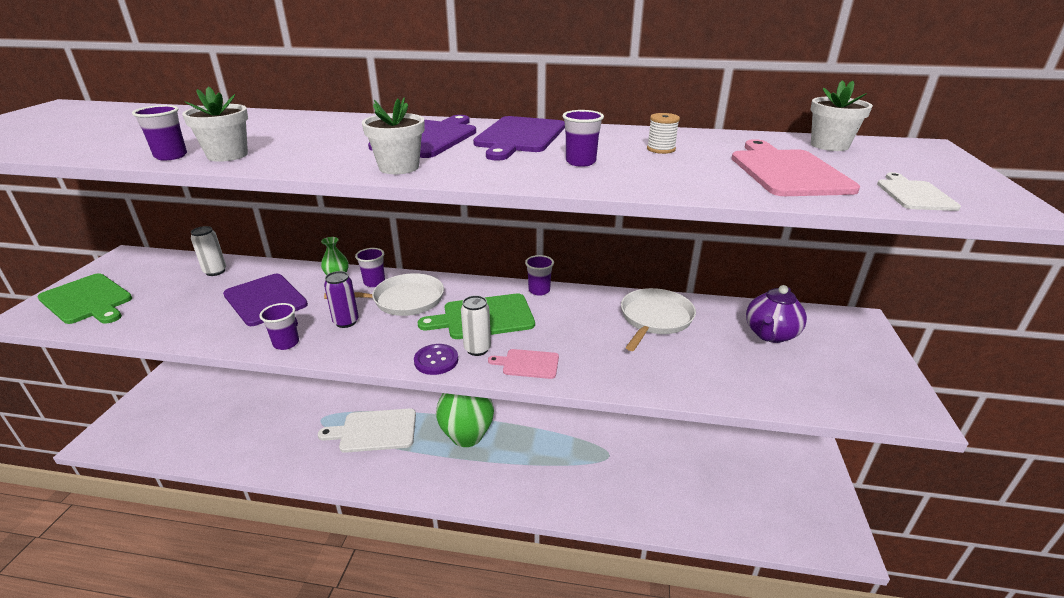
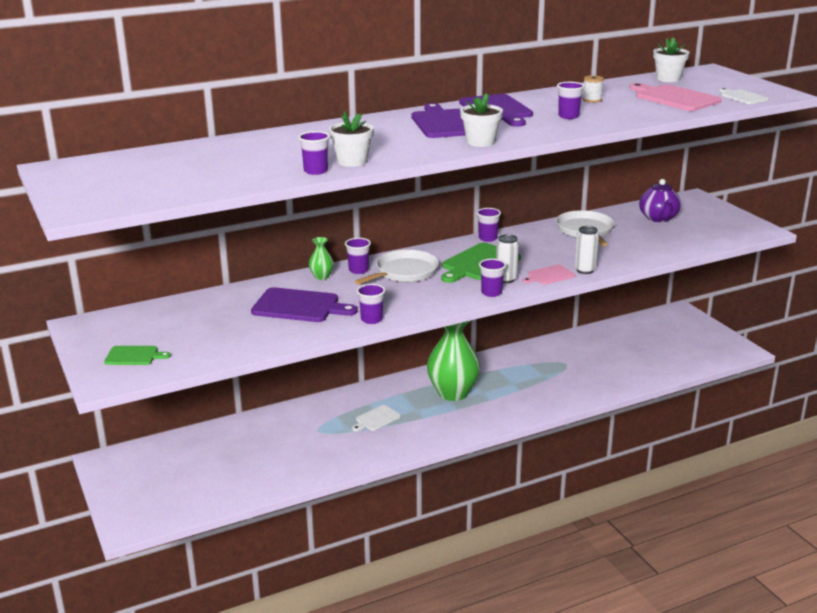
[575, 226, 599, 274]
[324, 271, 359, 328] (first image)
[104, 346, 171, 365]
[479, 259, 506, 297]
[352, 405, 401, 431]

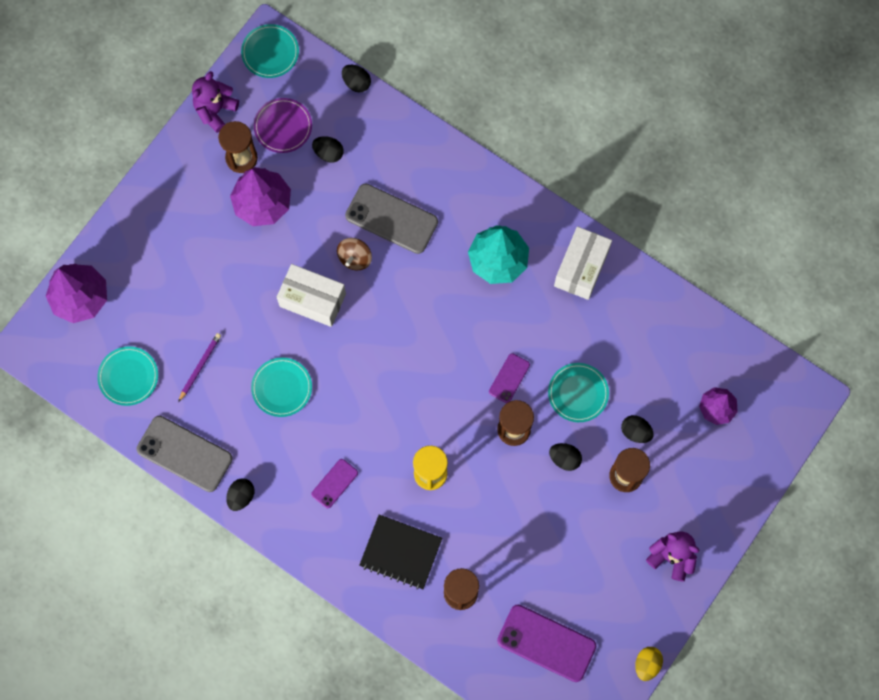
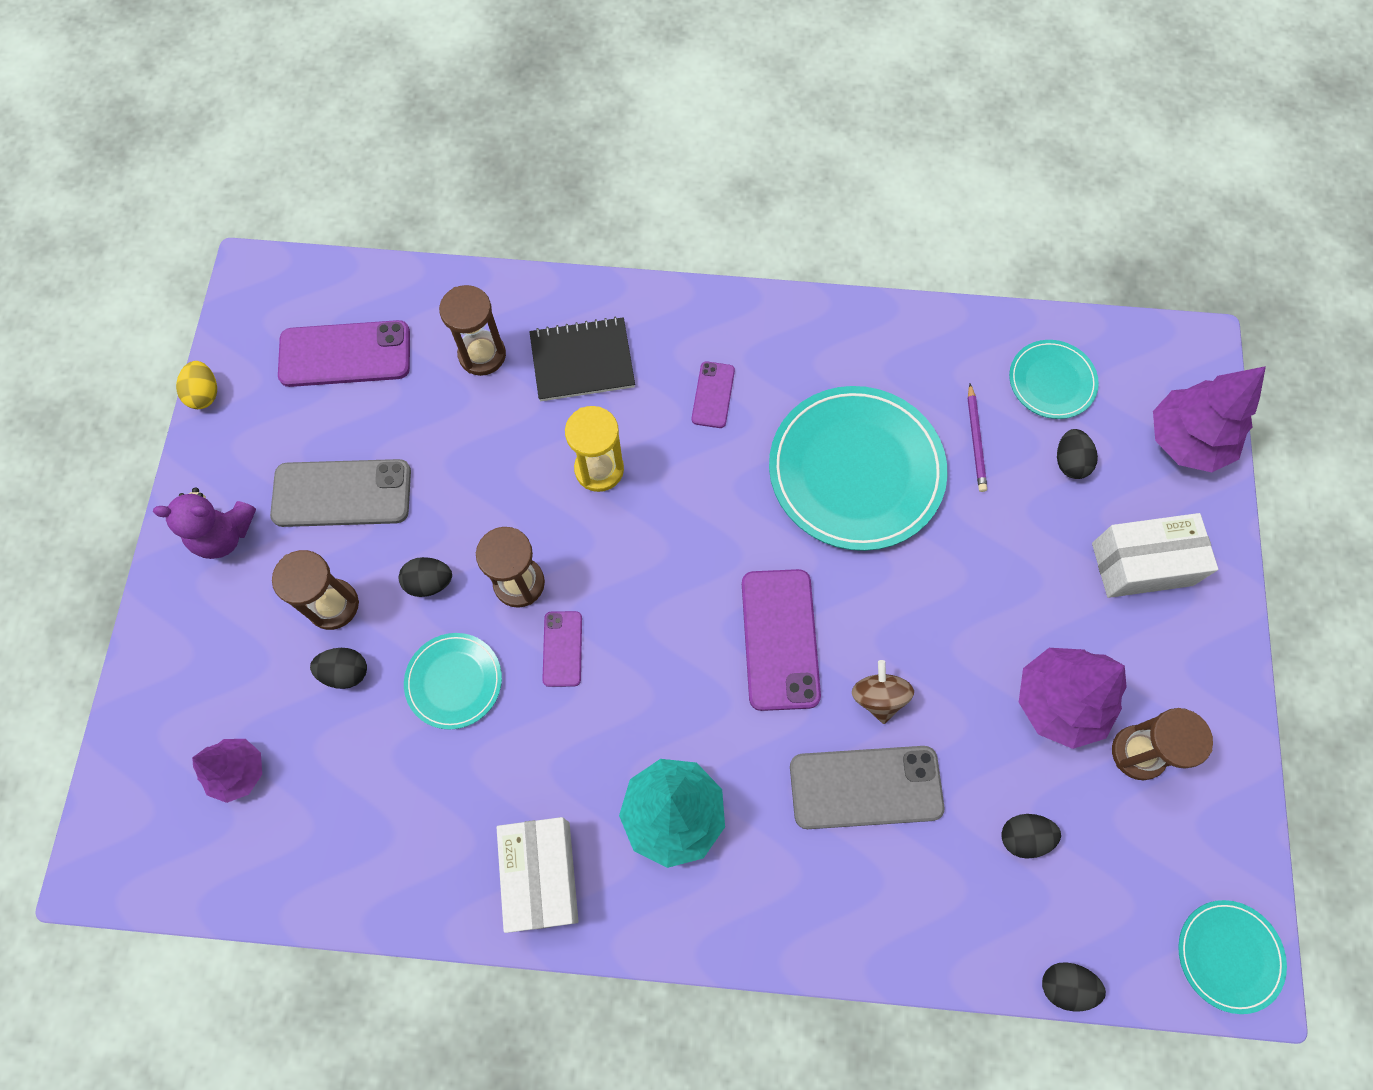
[192, 71, 239, 133] (first image)
[254, 98, 312, 153] (first image)
[1092, 513, 1218, 598]
[769, 386, 947, 551]
[270, 459, 411, 527]
[1057, 429, 1098, 479]
[742, 569, 821, 711]

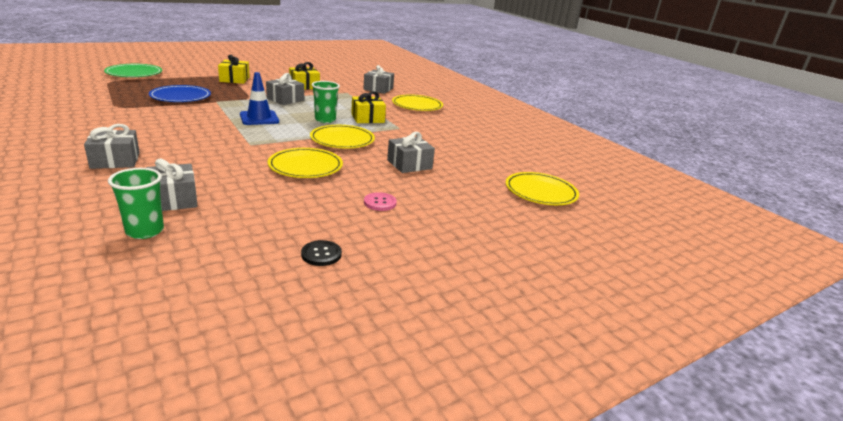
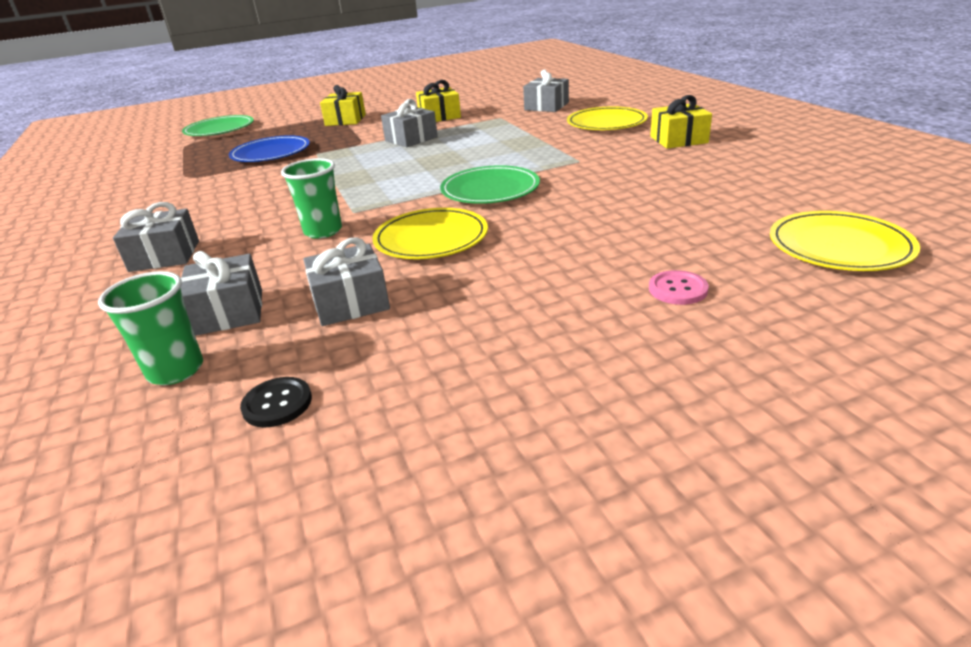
[240, 72, 279, 125] (first image)
[281, 158, 342, 239]
[650, 95, 712, 149]
[440, 165, 540, 204]
[303, 237, 390, 326]
[649, 270, 709, 305]
[240, 377, 312, 427]

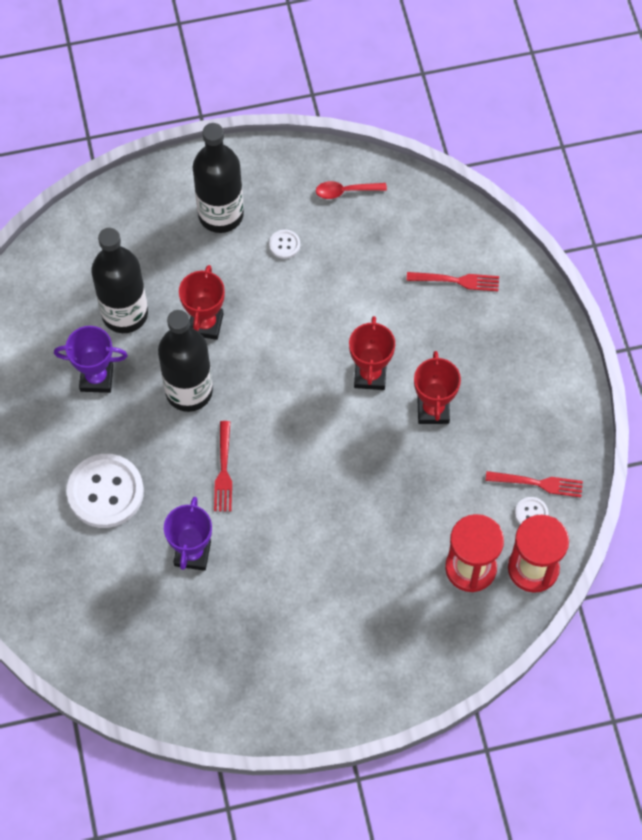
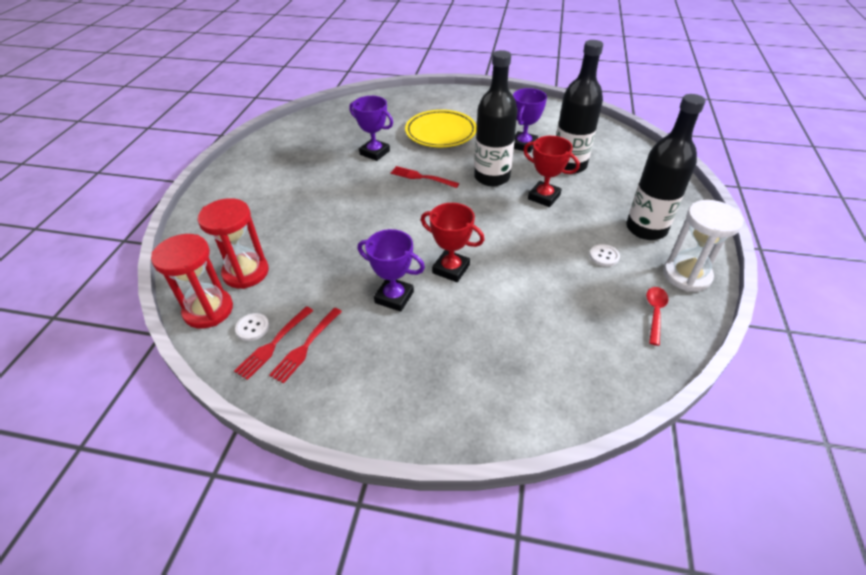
[269, 308, 342, 383]
[358, 229, 425, 312]
[405, 110, 477, 147]
[663, 200, 743, 292]

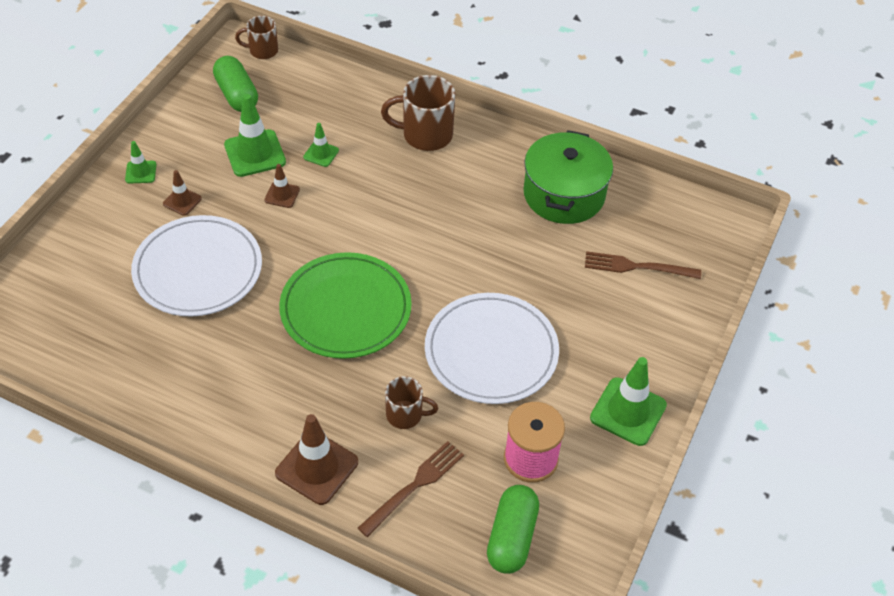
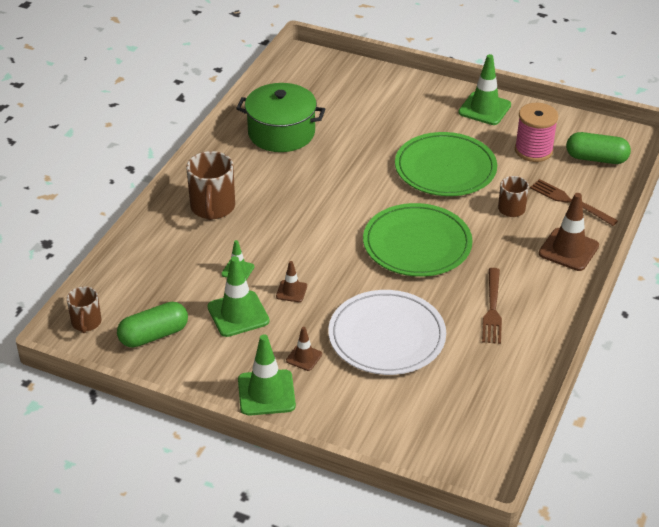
[238, 334, 296, 416]
[482, 268, 502, 344]
[395, 132, 497, 196]

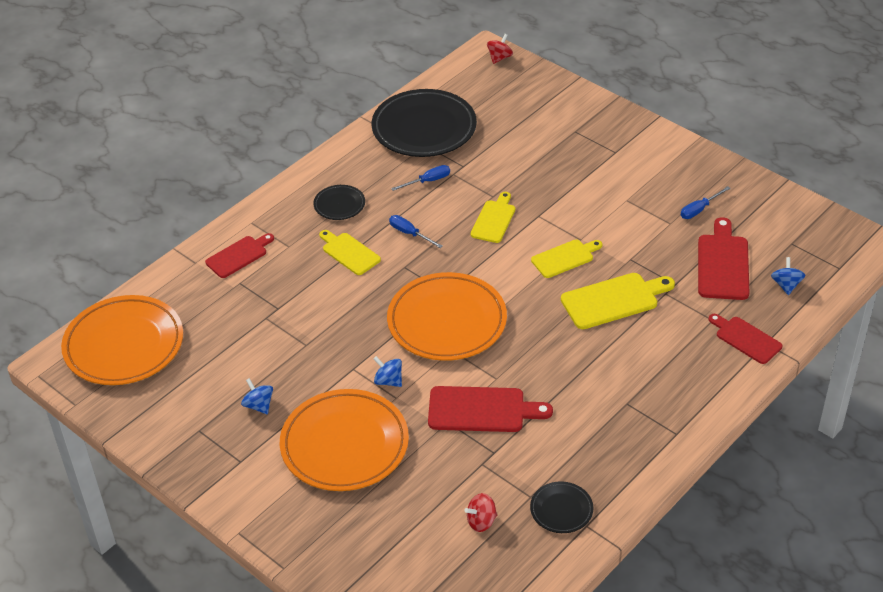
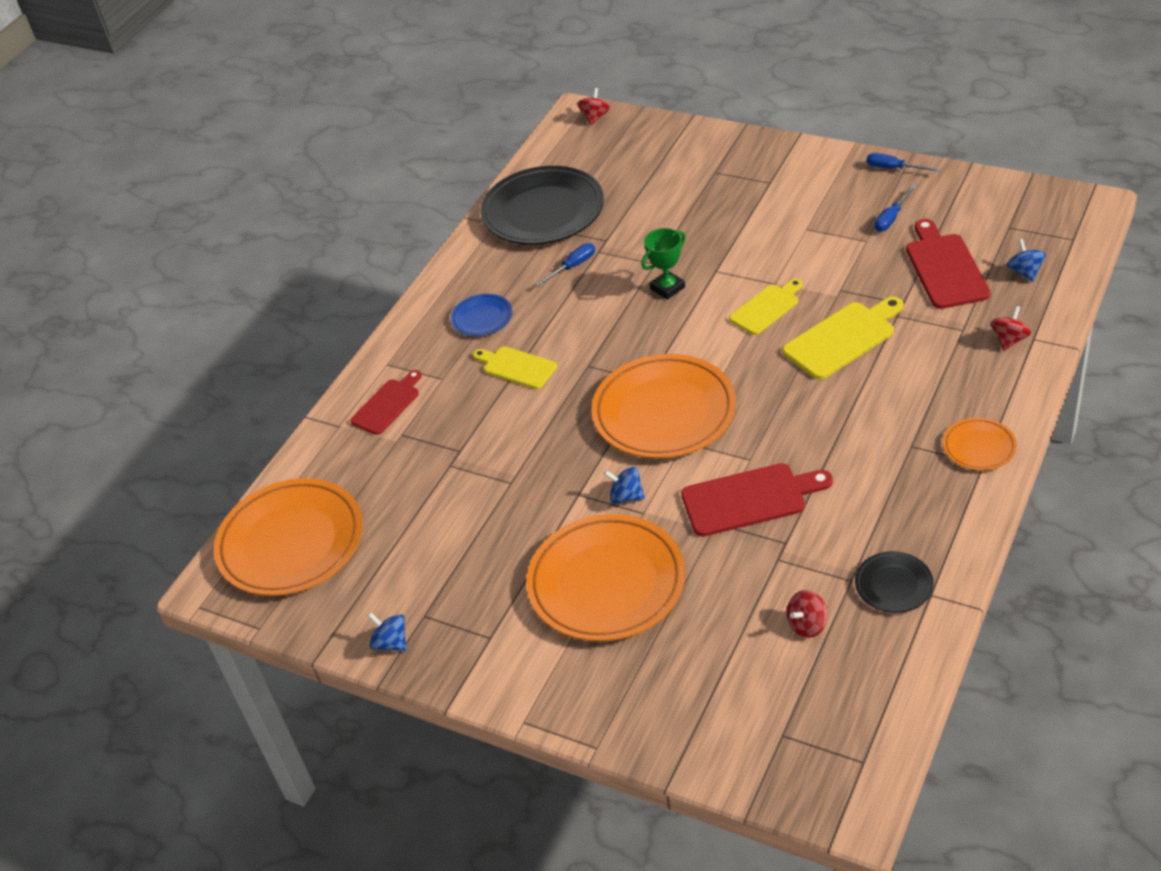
[451, 294, 512, 336]
[642, 228, 686, 300]
[867, 153, 940, 172]
[991, 306, 1031, 351]
[368, 612, 406, 651]
[943, 418, 1017, 470]

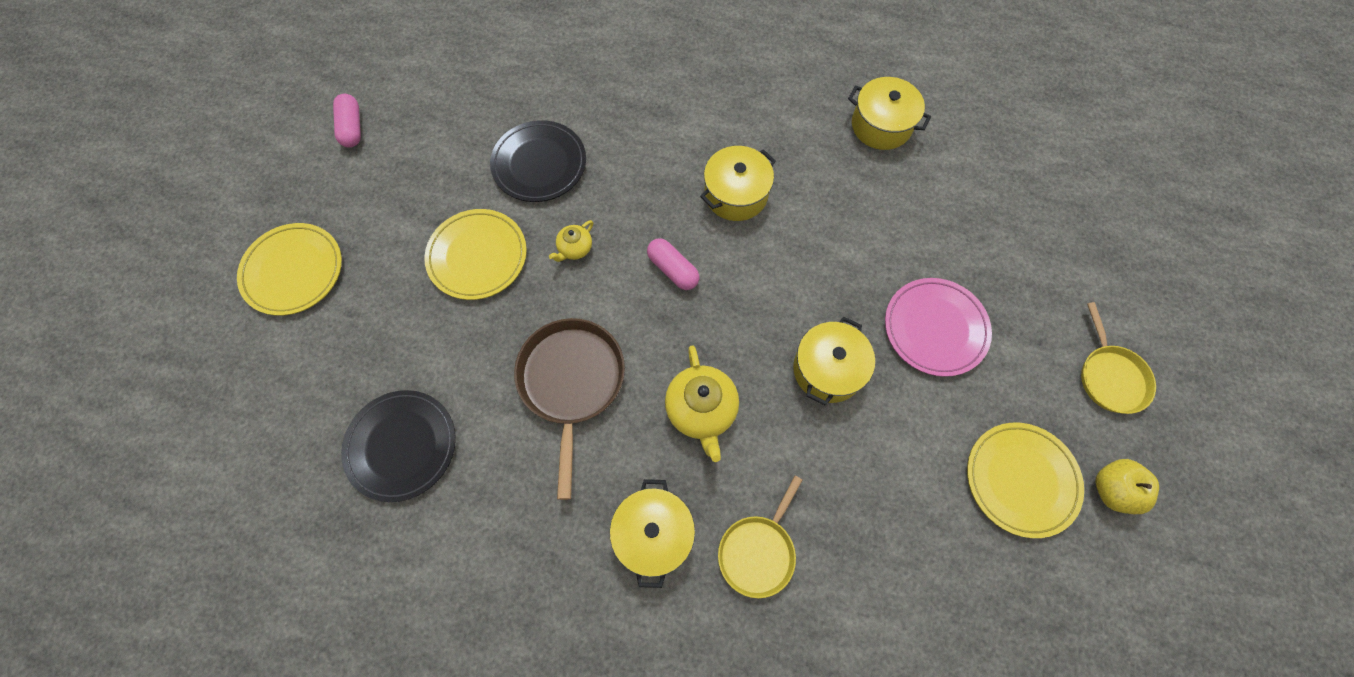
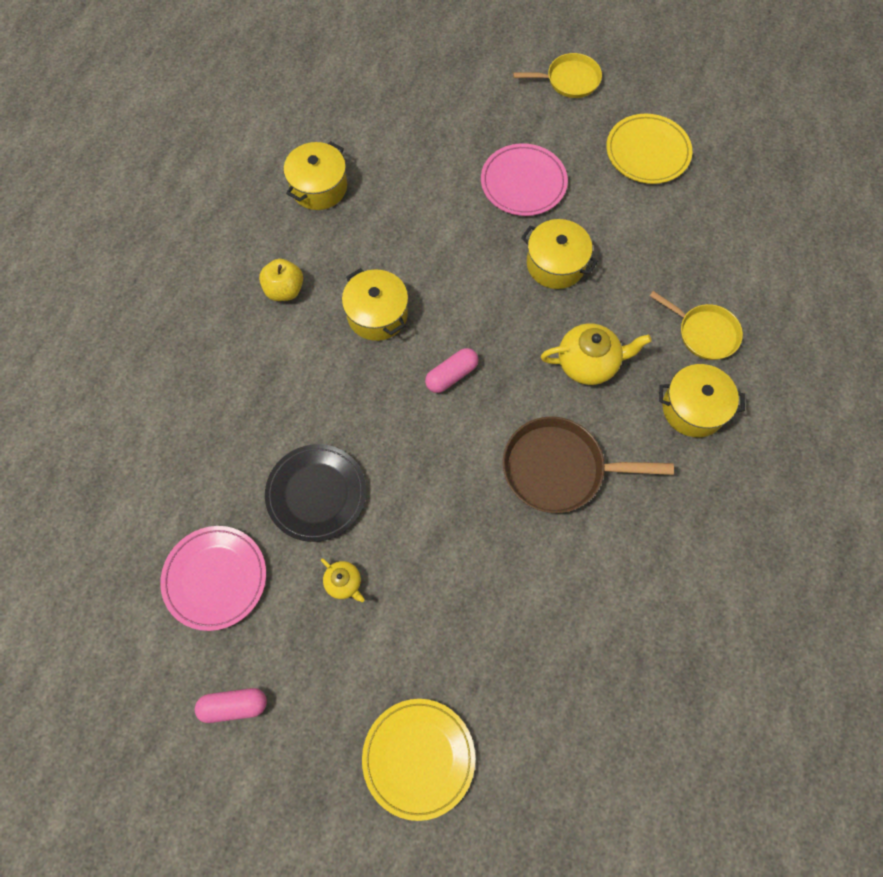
[424, 209, 527, 300] (first image)
[321, 558, 365, 602]
[341, 390, 456, 502] (first image)
[259, 259, 303, 301]
[160, 526, 266, 631]

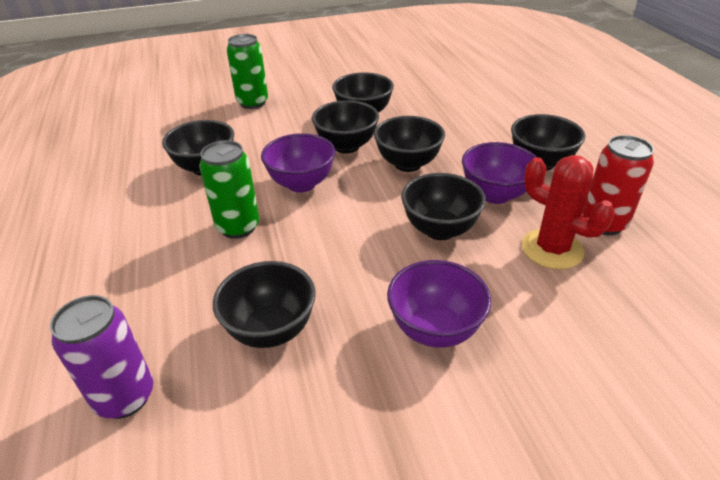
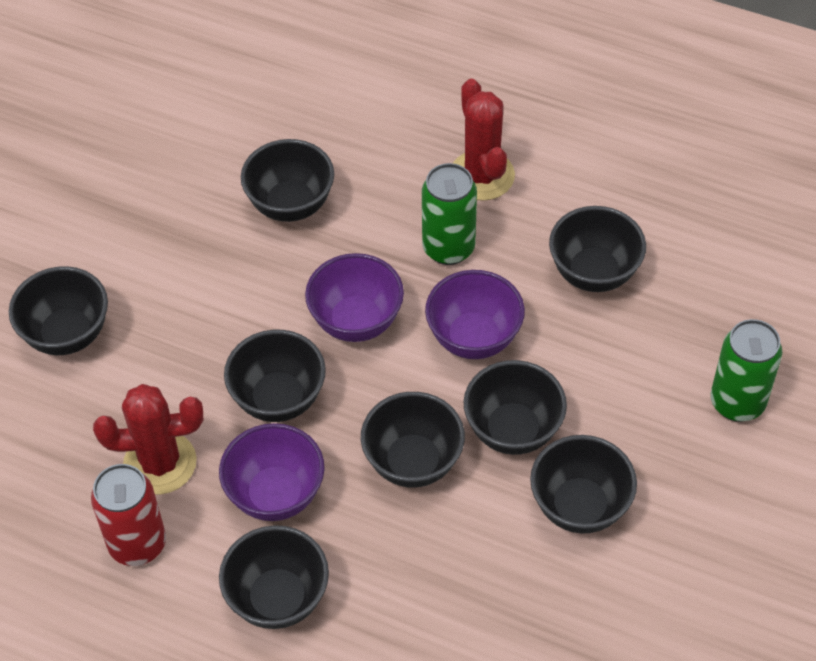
[305, 253, 404, 342]
[50, 295, 153, 419] (first image)
[453, 78, 515, 201]
[9, 266, 108, 355]

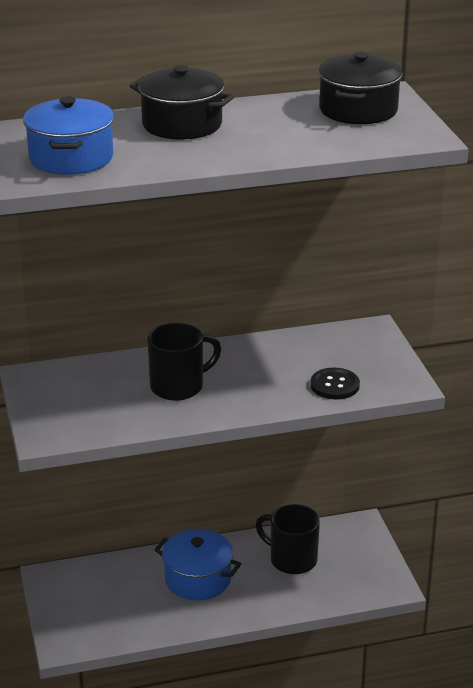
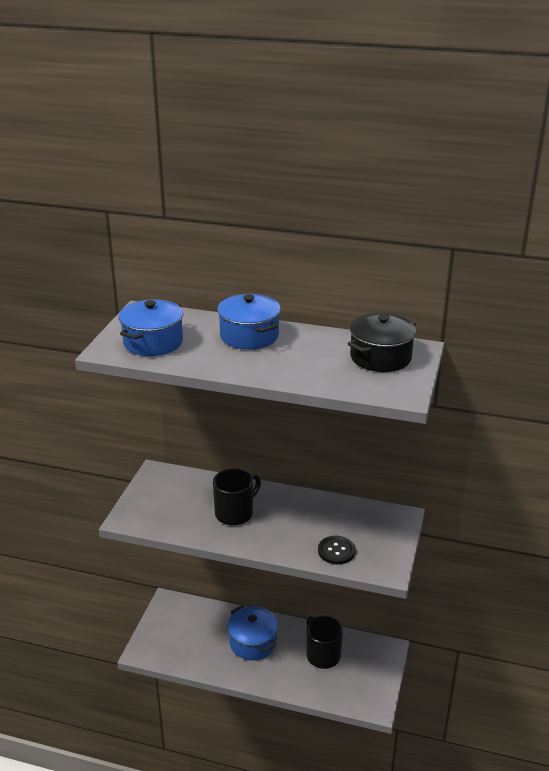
[217, 294, 281, 350]
[213, 469, 261, 526]

